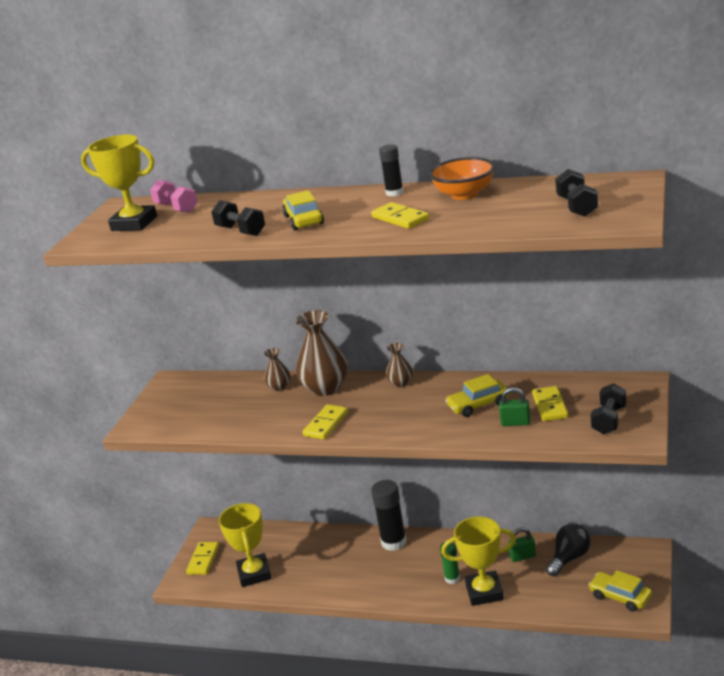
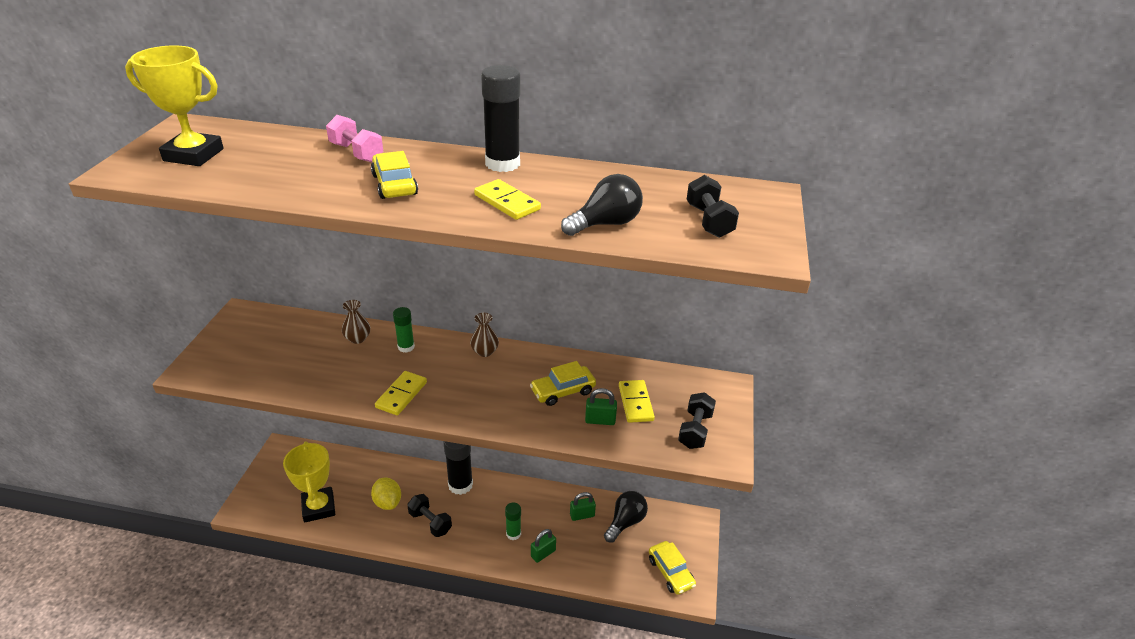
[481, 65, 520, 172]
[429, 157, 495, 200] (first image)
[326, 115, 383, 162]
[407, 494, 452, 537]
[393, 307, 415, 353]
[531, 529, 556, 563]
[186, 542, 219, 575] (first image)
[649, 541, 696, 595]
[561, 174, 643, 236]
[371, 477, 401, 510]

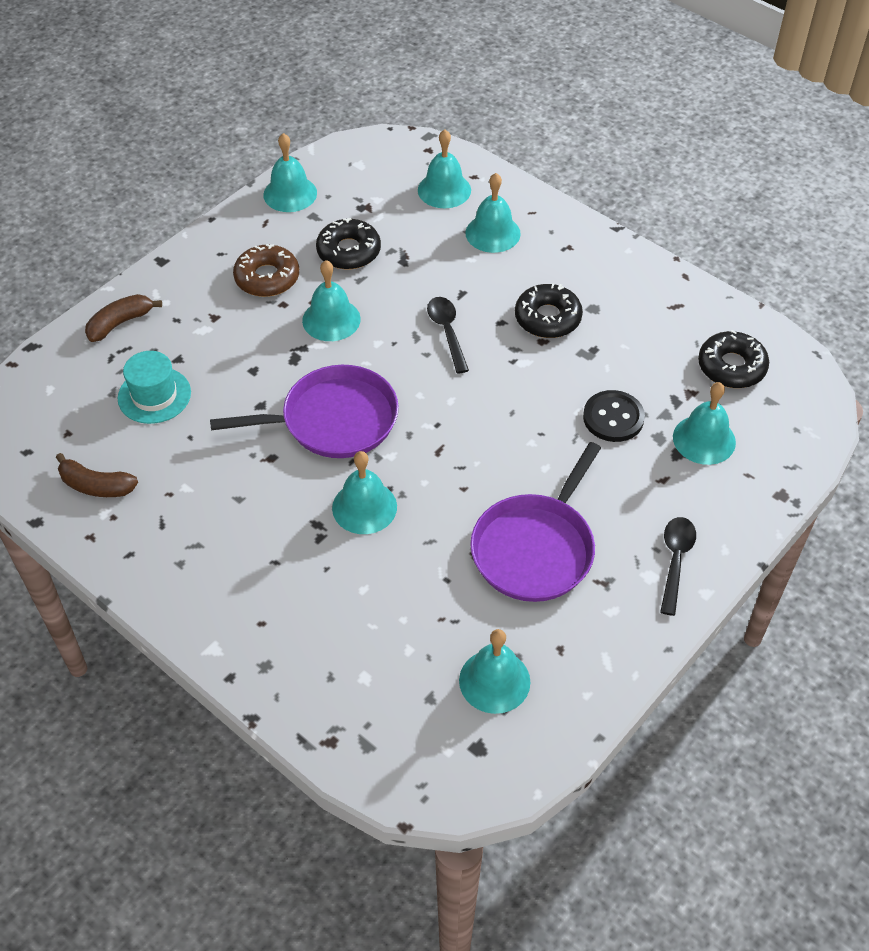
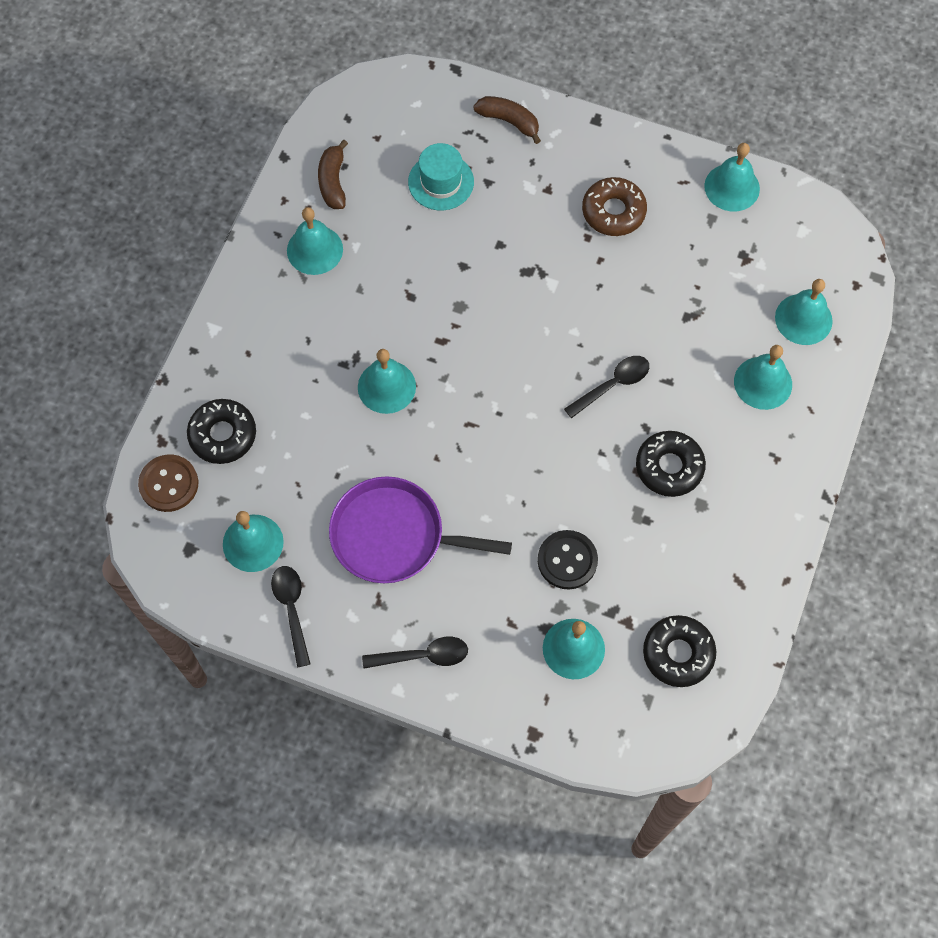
[187, 399, 256, 464]
[287, 207, 343, 275]
[210, 365, 399, 458] (first image)
[138, 454, 198, 512]
[271, 566, 310, 667]

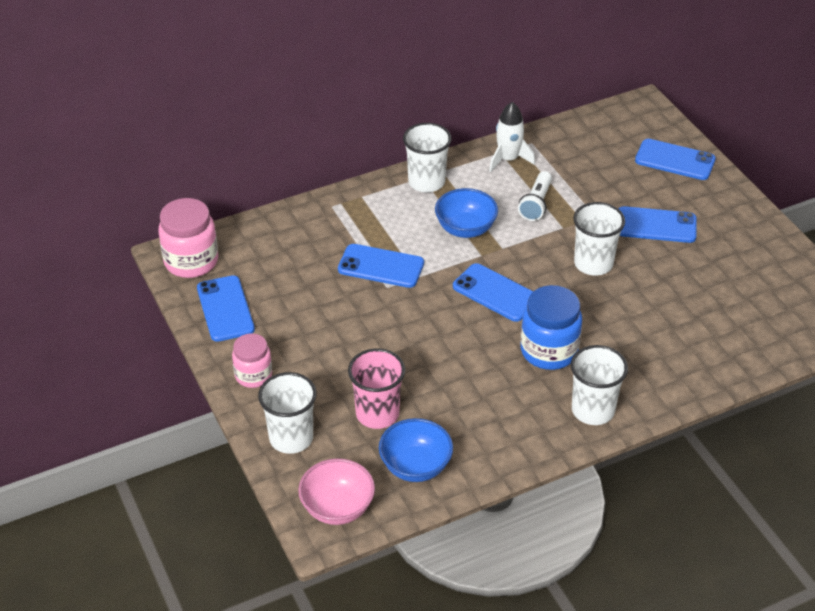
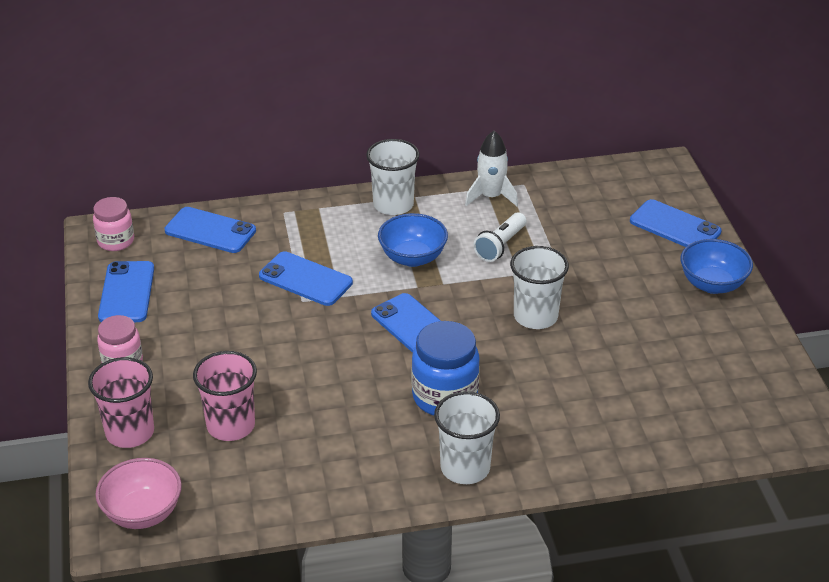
[93, 197, 134, 251]
[165, 207, 256, 253]
[88, 357, 154, 448]
[681, 239, 753, 294]

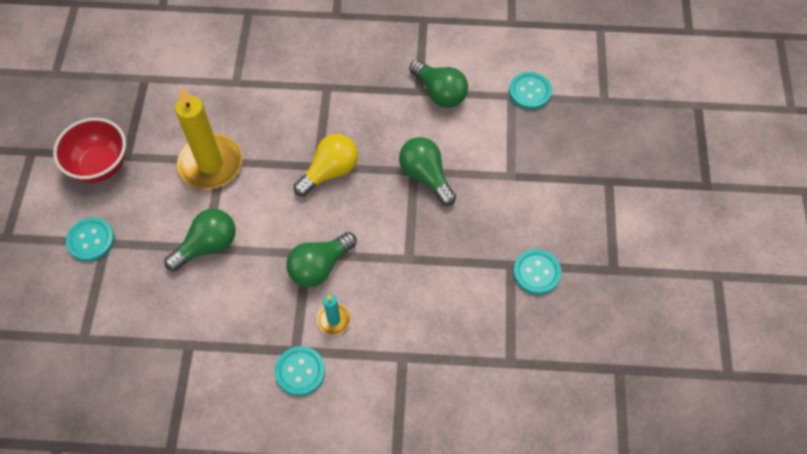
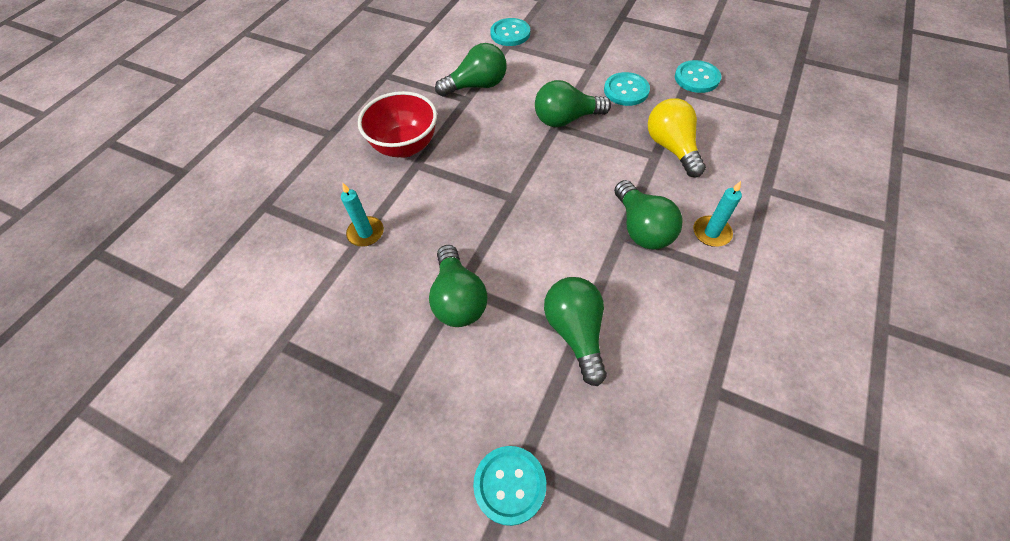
[429, 245, 487, 327]
[358, 91, 437, 157]
[648, 98, 706, 177]
[604, 72, 650, 106]
[341, 183, 384, 246]

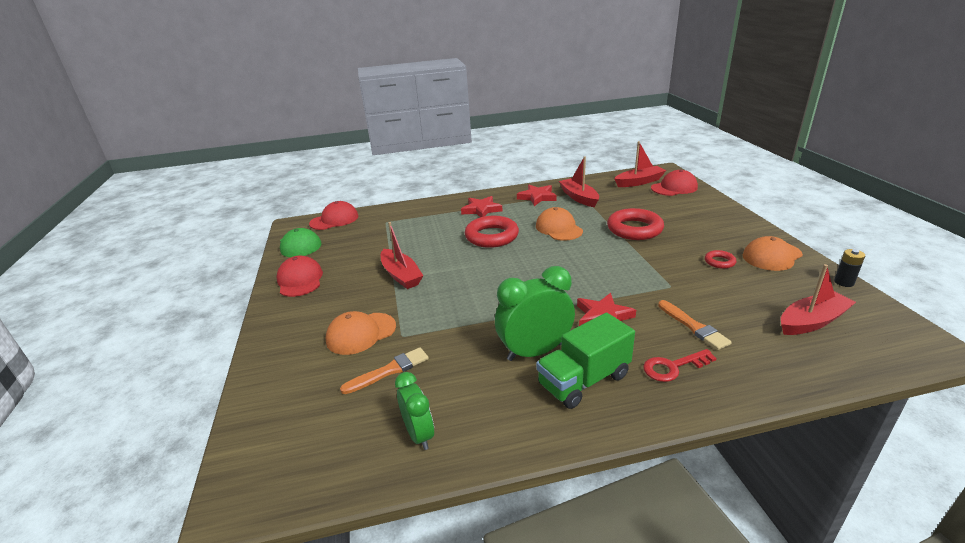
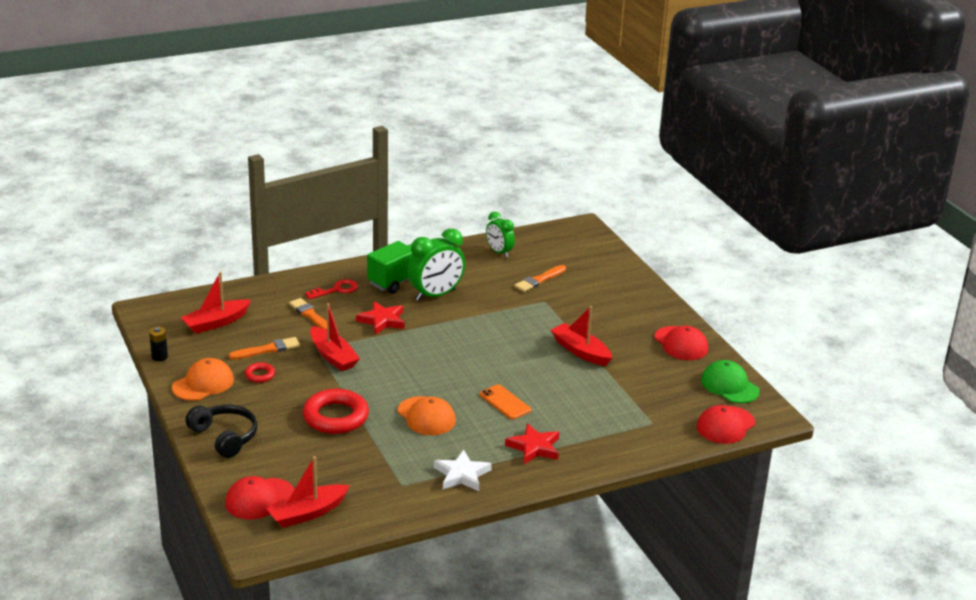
[310, 303, 360, 371]
[434, 450, 492, 491]
[480, 384, 531, 419]
[326, 311, 396, 355] (first image)
[229, 337, 300, 360]
[185, 405, 258, 458]

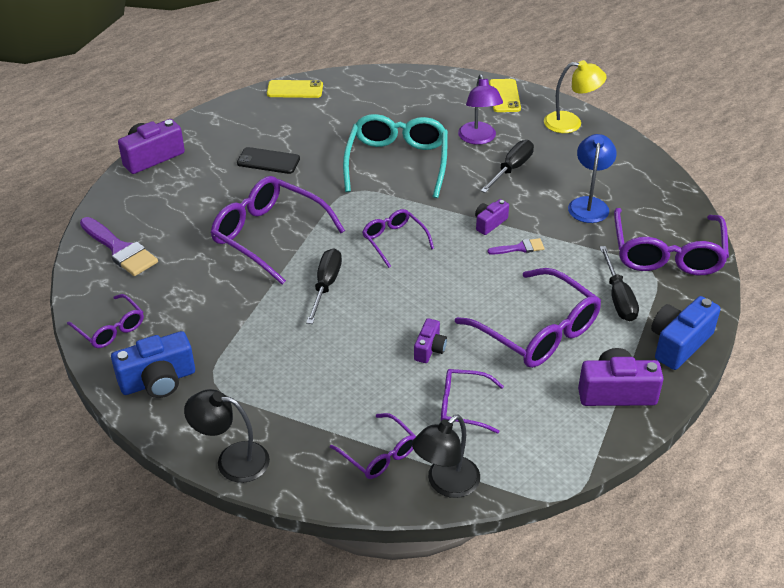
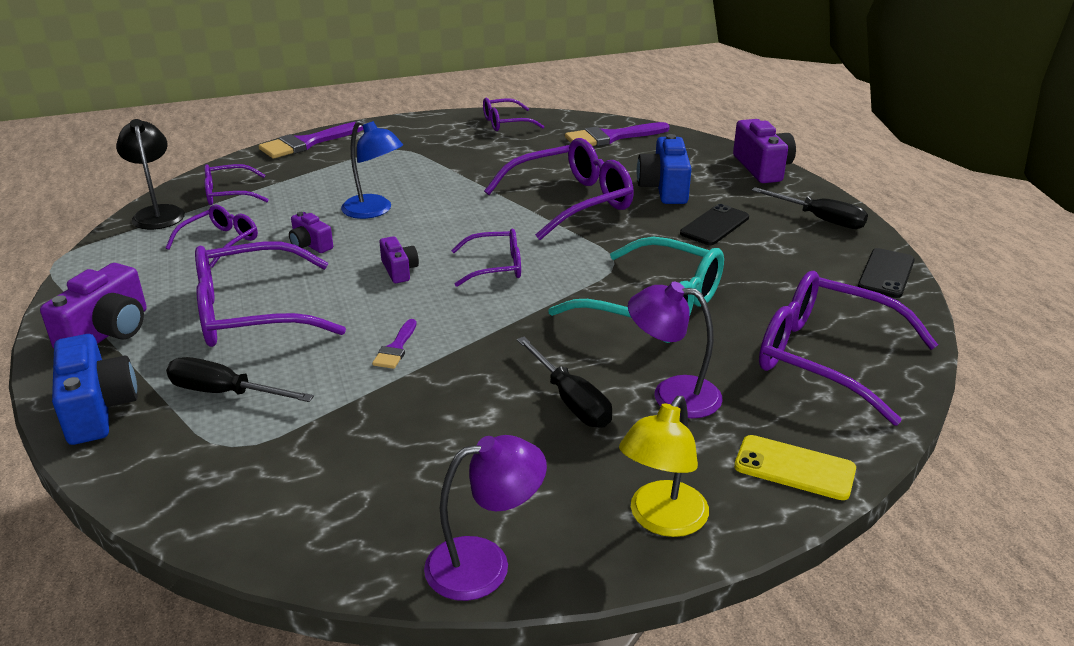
[858, 248, 915, 298]
[341, 120, 403, 219]
[380, 236, 419, 283]
[759, 271, 938, 426]
[752, 187, 868, 229]
[637, 134, 691, 204]
[259, 122, 363, 159]
[424, 435, 547, 601]

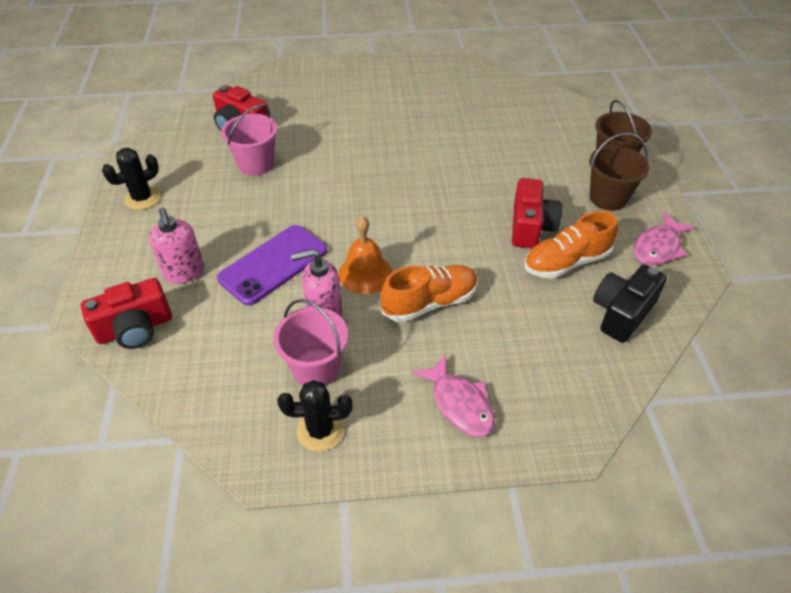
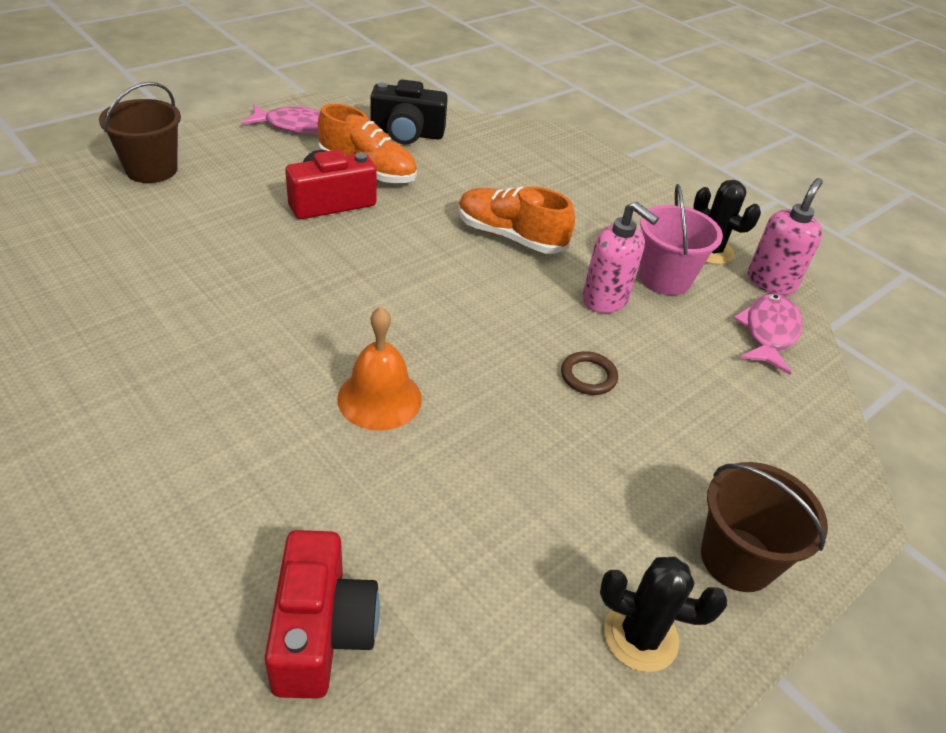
[221, 105, 277, 176] (first image)
[701, 462, 828, 592]
[748, 178, 823, 295]
[337, 307, 422, 431]
[561, 351, 618, 395]
[81, 278, 172, 349] (first image)
[733, 293, 802, 375]

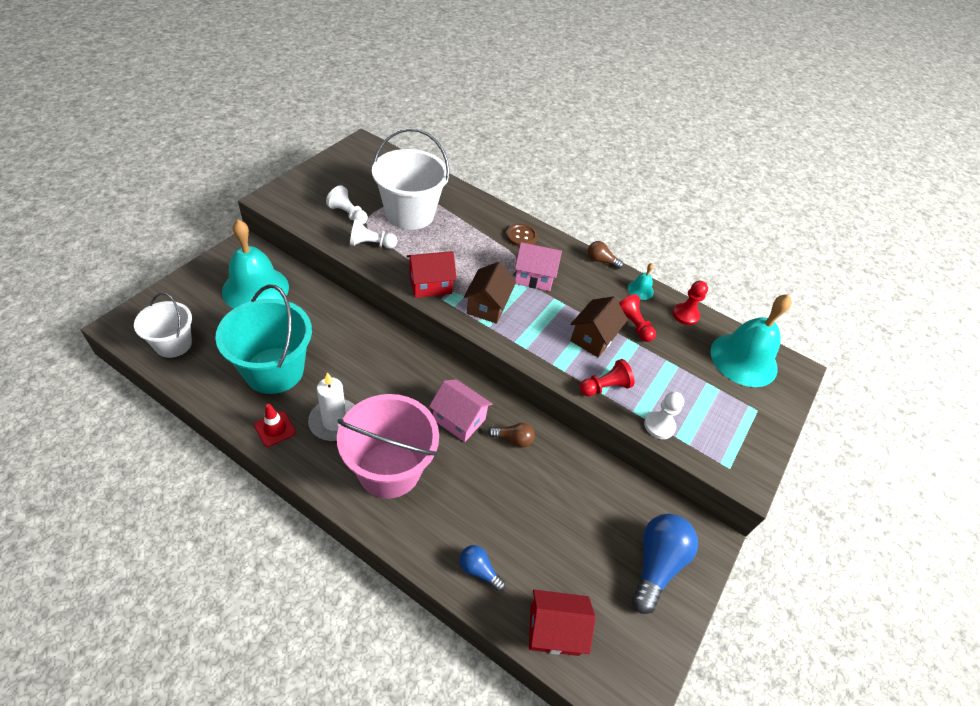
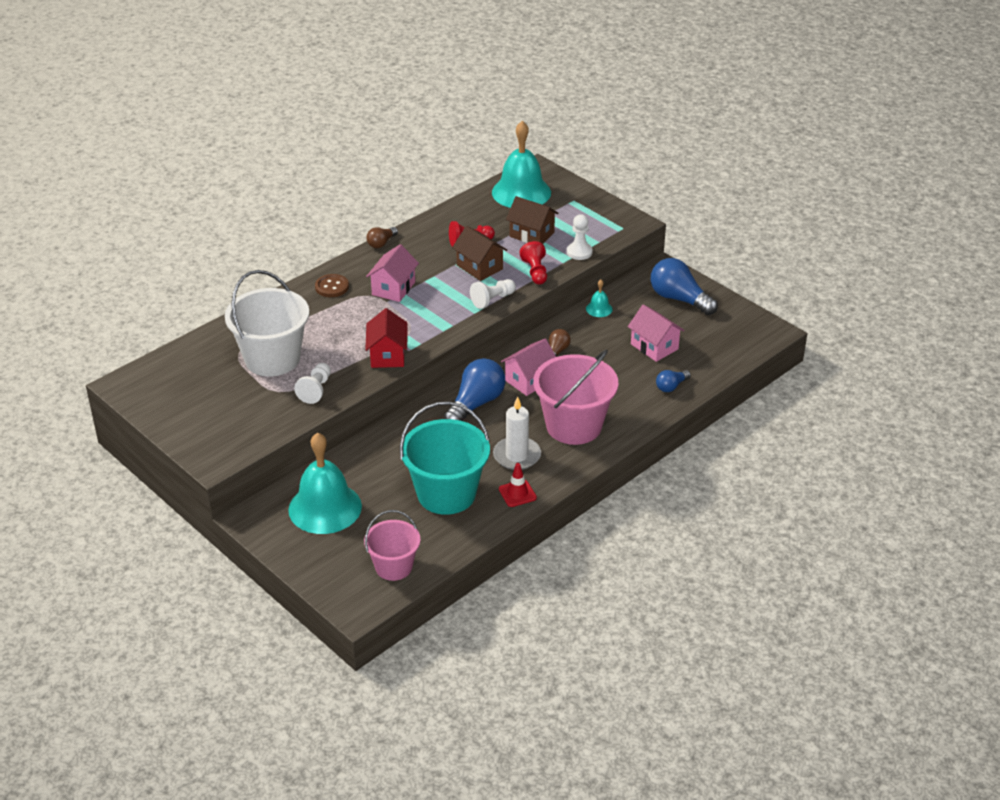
[470, 279, 516, 309]
[506, 196, 558, 244]
[586, 279, 613, 317]
[673, 281, 708, 325] (first image)
[364, 510, 420, 581]
[529, 590, 596, 656] (first image)
[628, 304, 685, 362]
[444, 358, 505, 421]

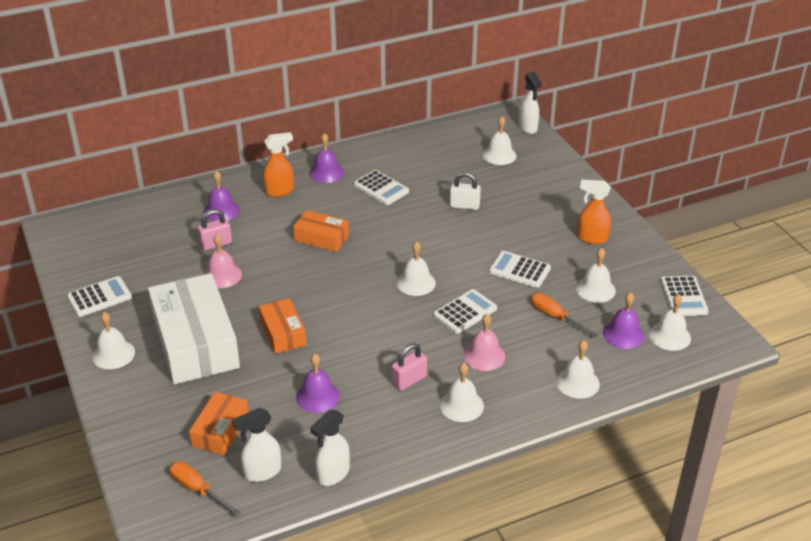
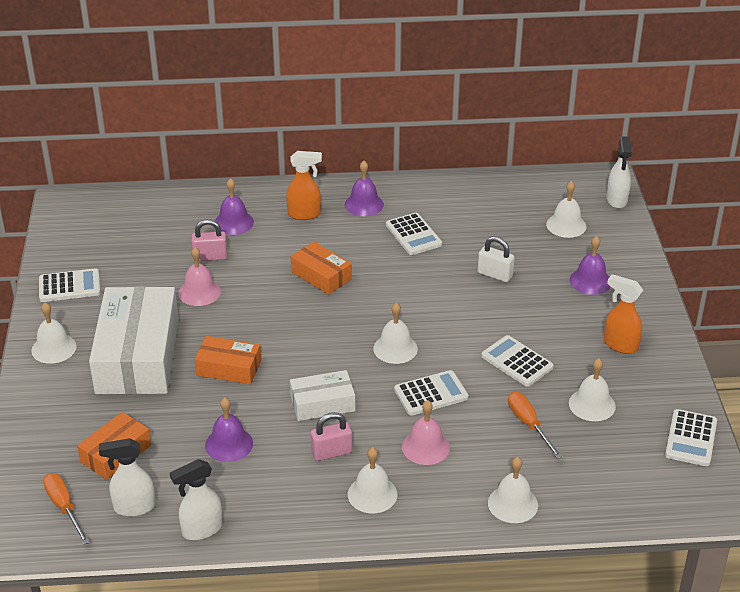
[570, 236, 611, 295]
[649, 294, 691, 351] (first image)
[195, 336, 261, 385]
[290, 370, 355, 421]

